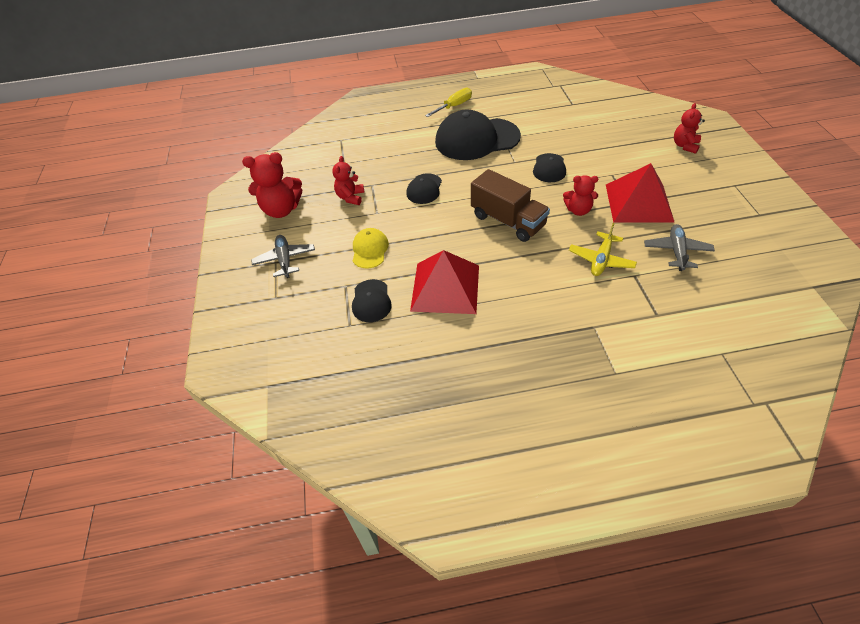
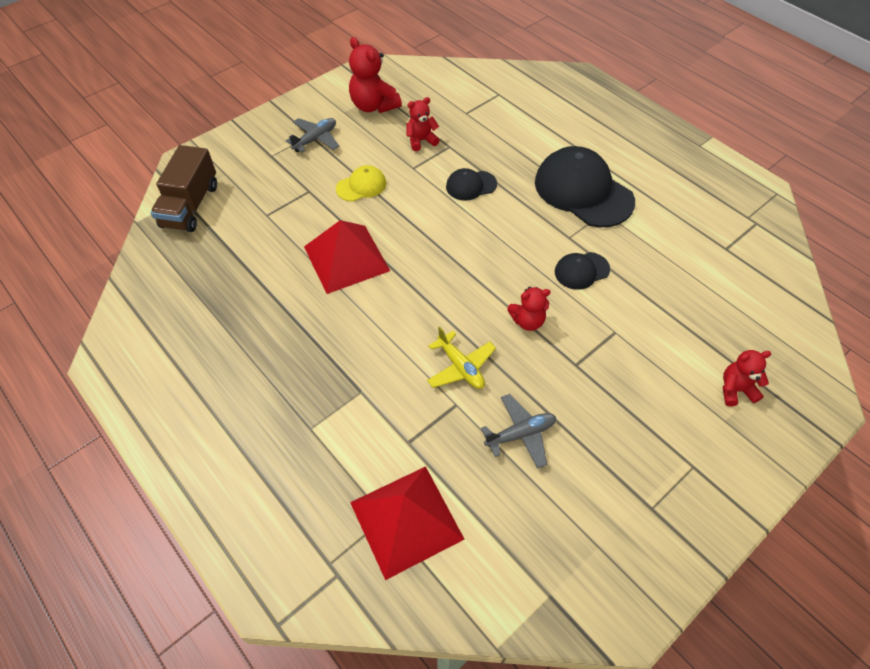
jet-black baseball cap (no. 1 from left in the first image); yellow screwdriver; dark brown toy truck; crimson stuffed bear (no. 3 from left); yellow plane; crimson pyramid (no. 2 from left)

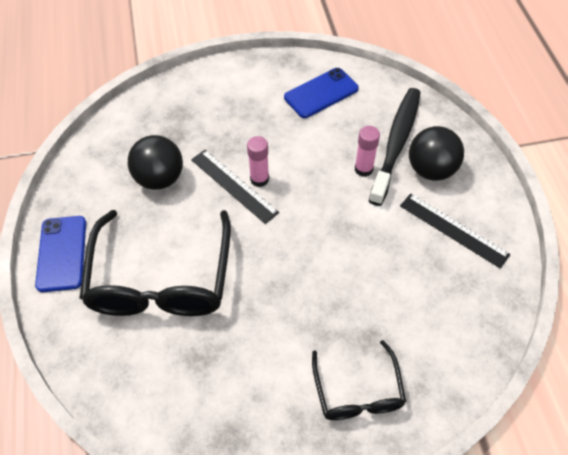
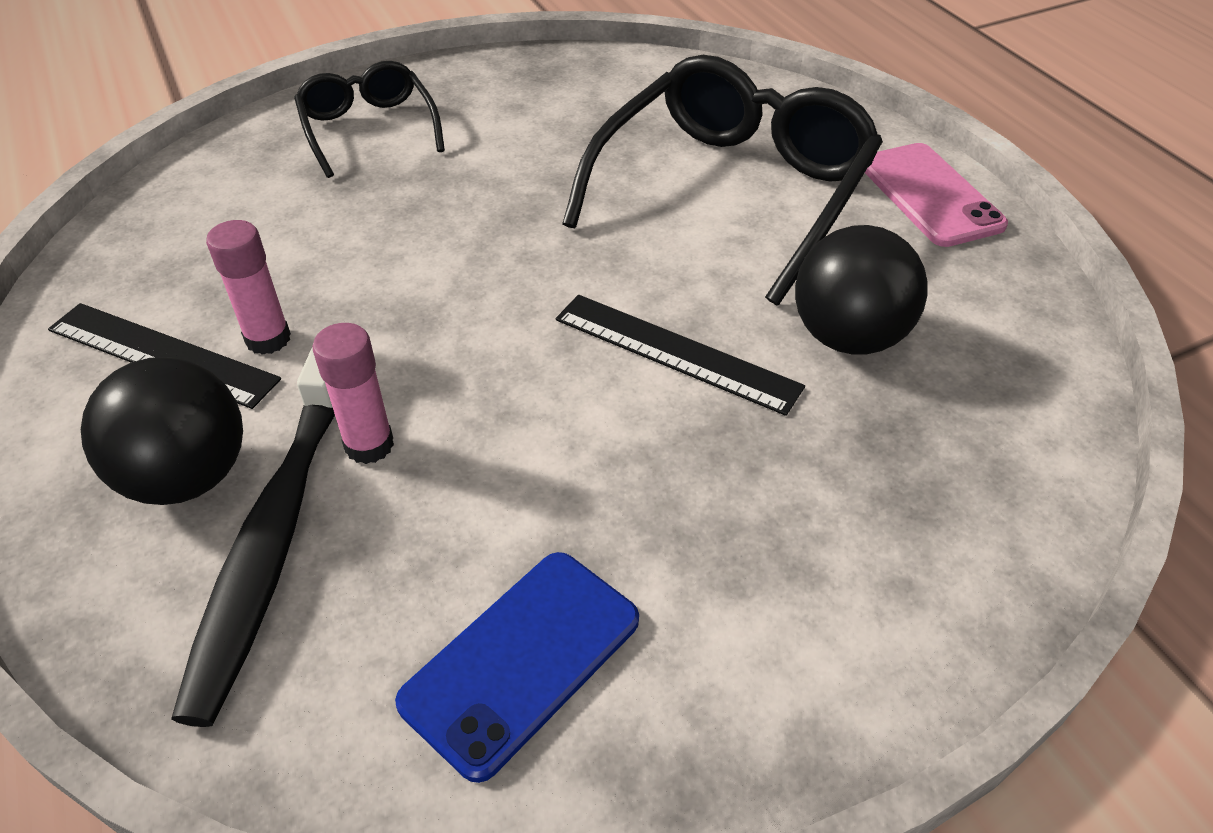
rose-pink mobile phone; jet-black glasses (no. 2 from left); rose-pink stick of glue (no. 1 from left)

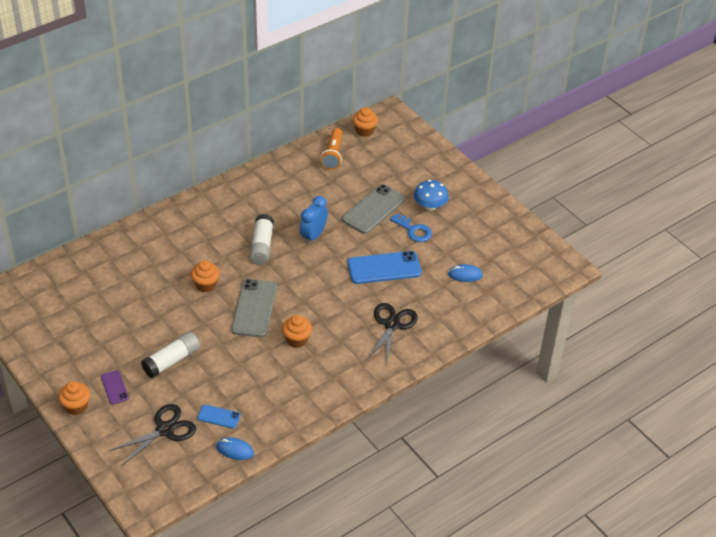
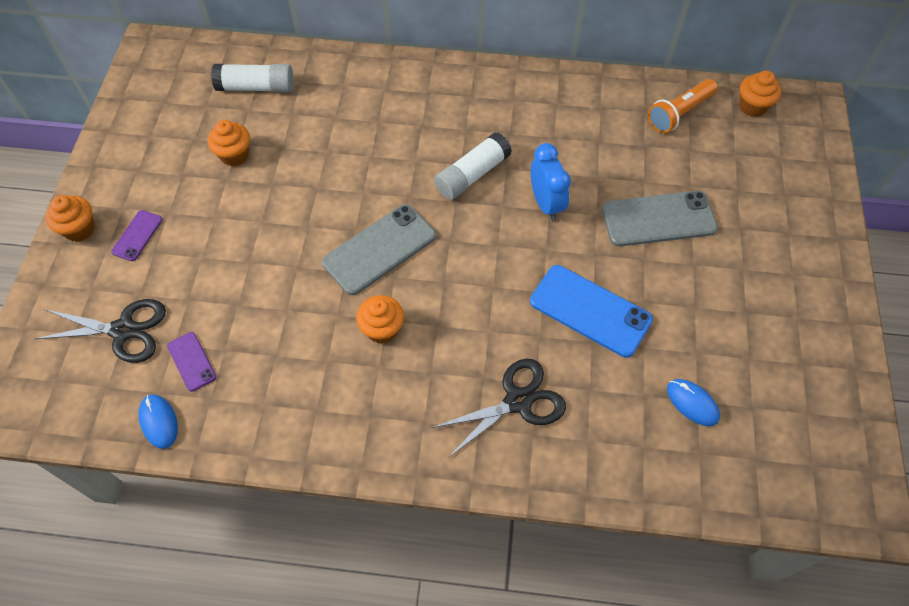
pure white stick of glue (no. 1 from left); orange cupcake (no. 2 from left); purple mobile phone (no. 2 from left); blue bedside clock; blue latchkey; blue toadstool

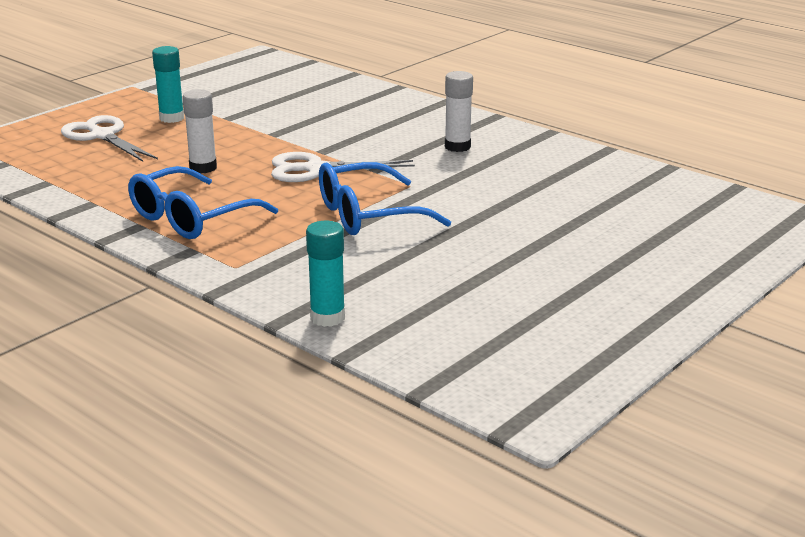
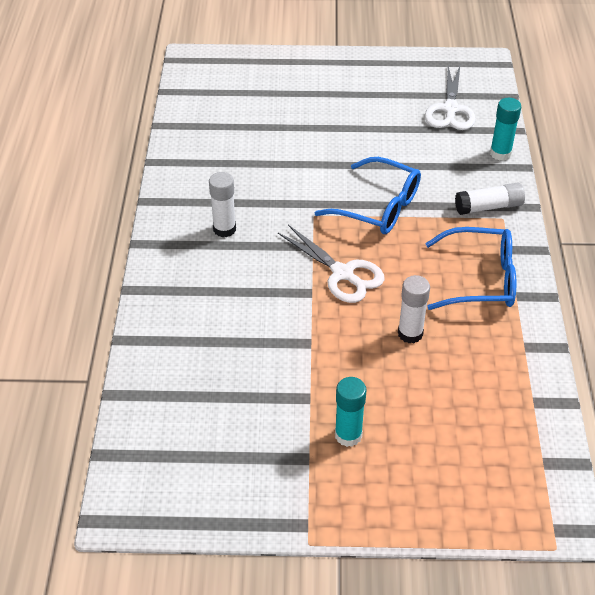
pure white pair of scissors (no. 2 from left); pure white stick of glue (no. 3 from left)

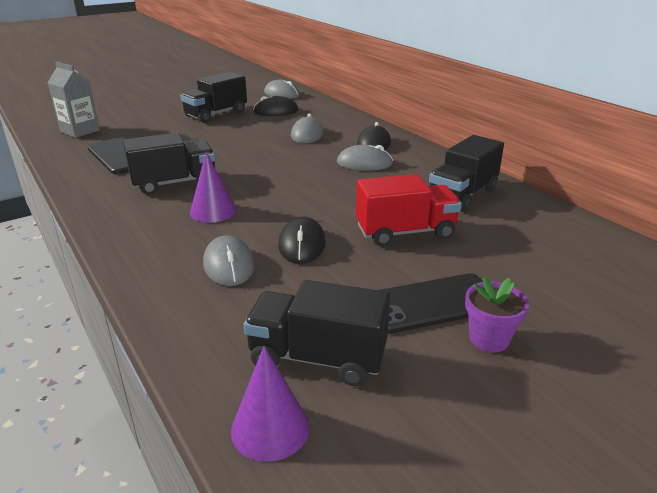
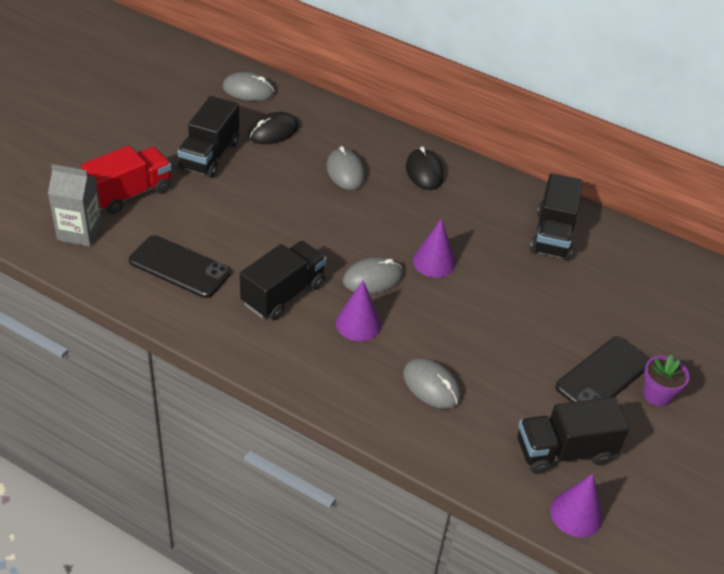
jet-black PC mouse (no. 2 from left in the first image); gray PC mouse (no. 3 from left); crimson toy truck; purple cone (no. 2 from left)

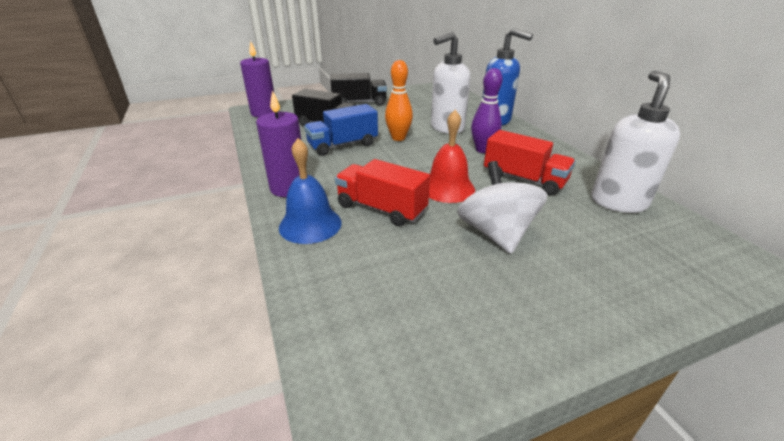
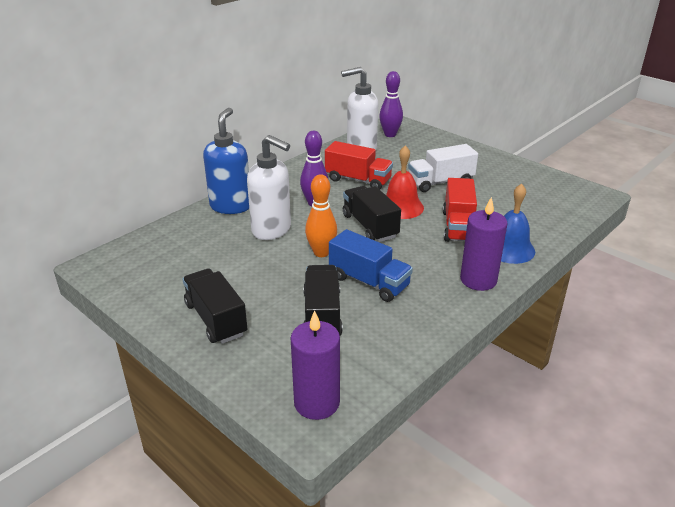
pure white toy truck; crimson toy truck (no. 1 from left); jet-black toy truck (no. 3 from left); purple skittle (no. 2 from left)

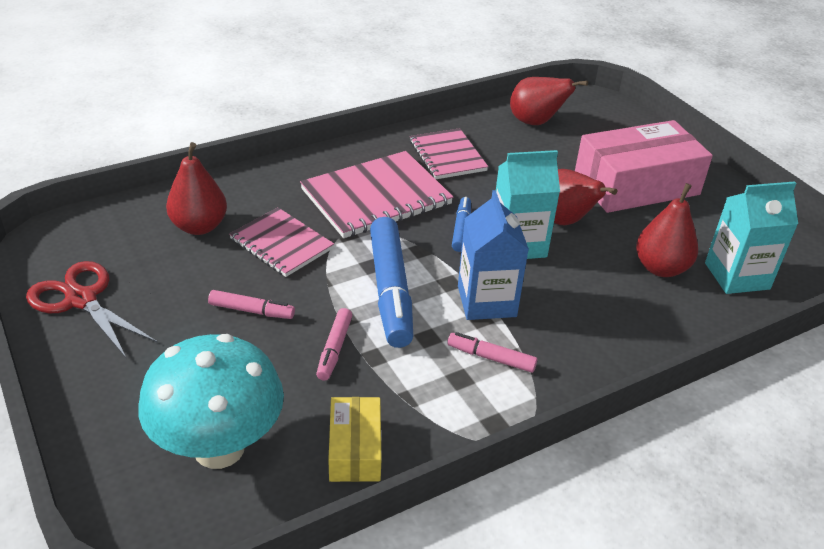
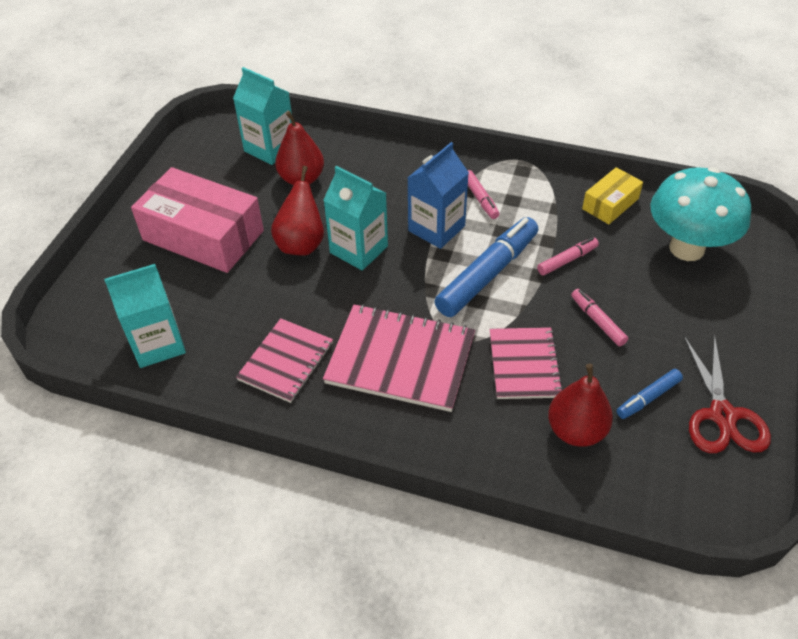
blue marker pen (no. 2 from left); turquoise carton (no. 1 from left)

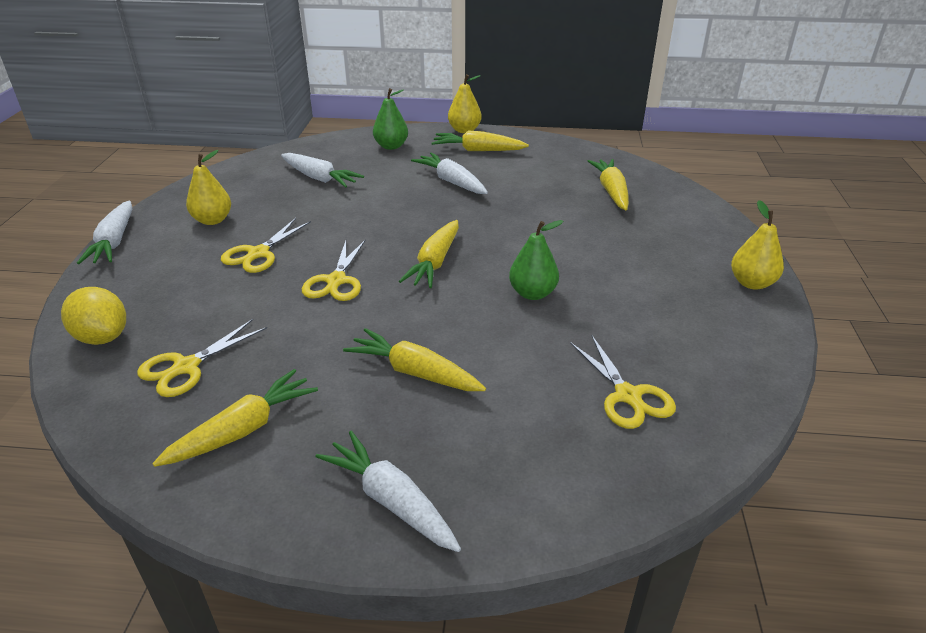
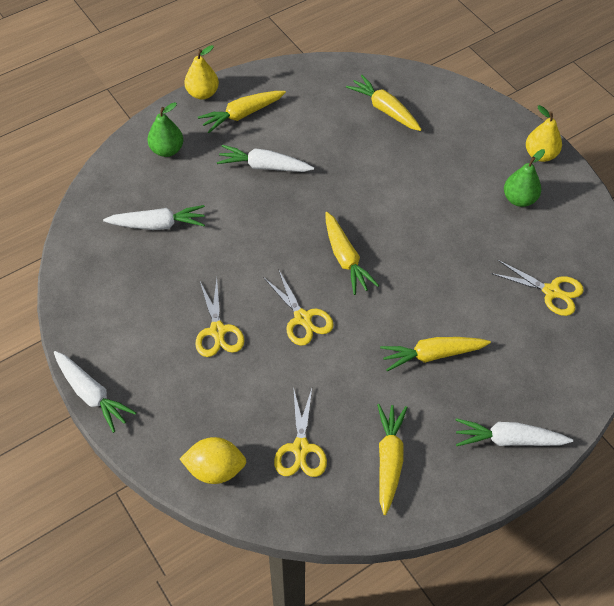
yellow pear (no. 1 from left in the first image); emerald pear (no. 2 from left)

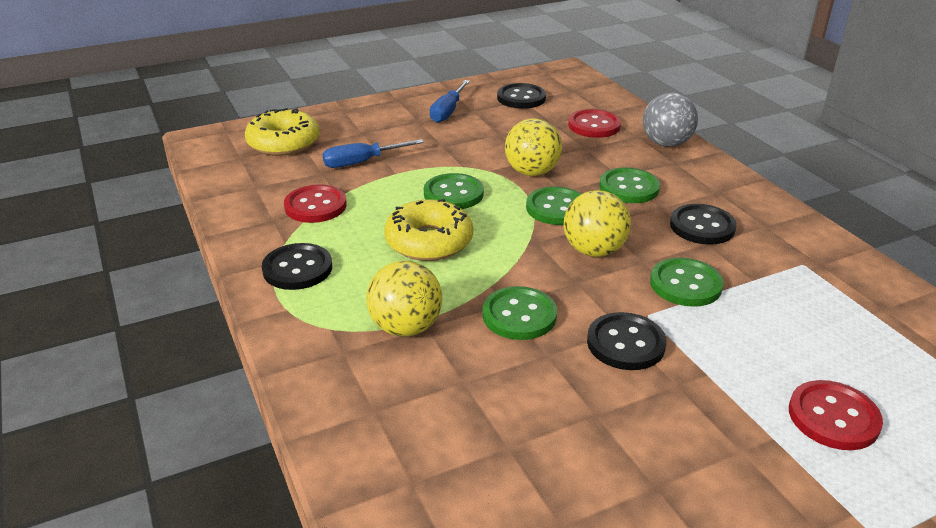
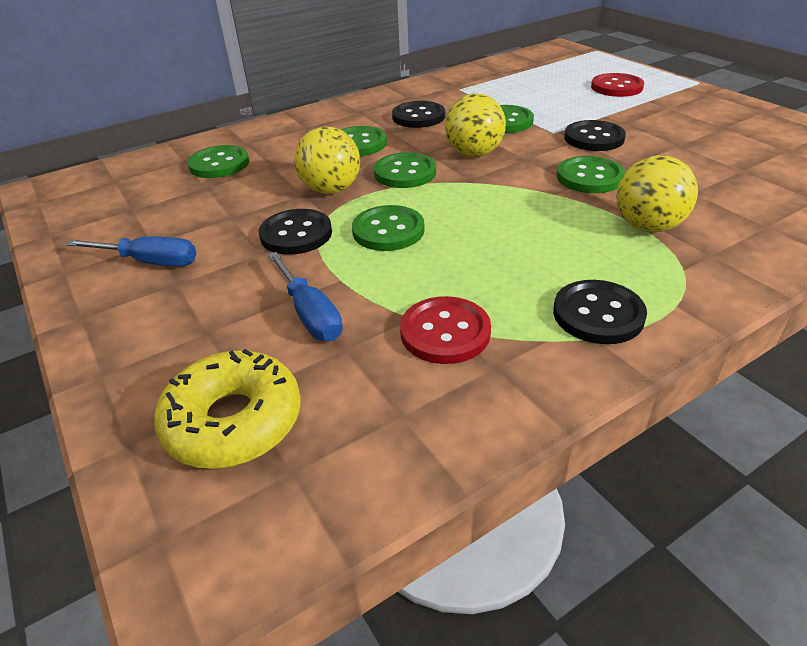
yellow glazed donut (no. 2 from left in the first image); jet-black shirt button (no. 1 from left); emerald shirt button (no. 1 from left); gray sphere

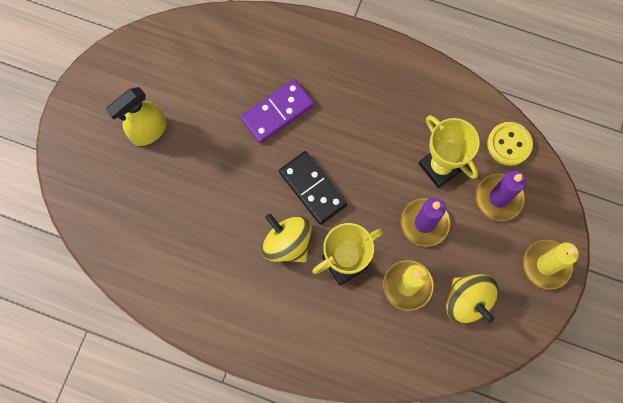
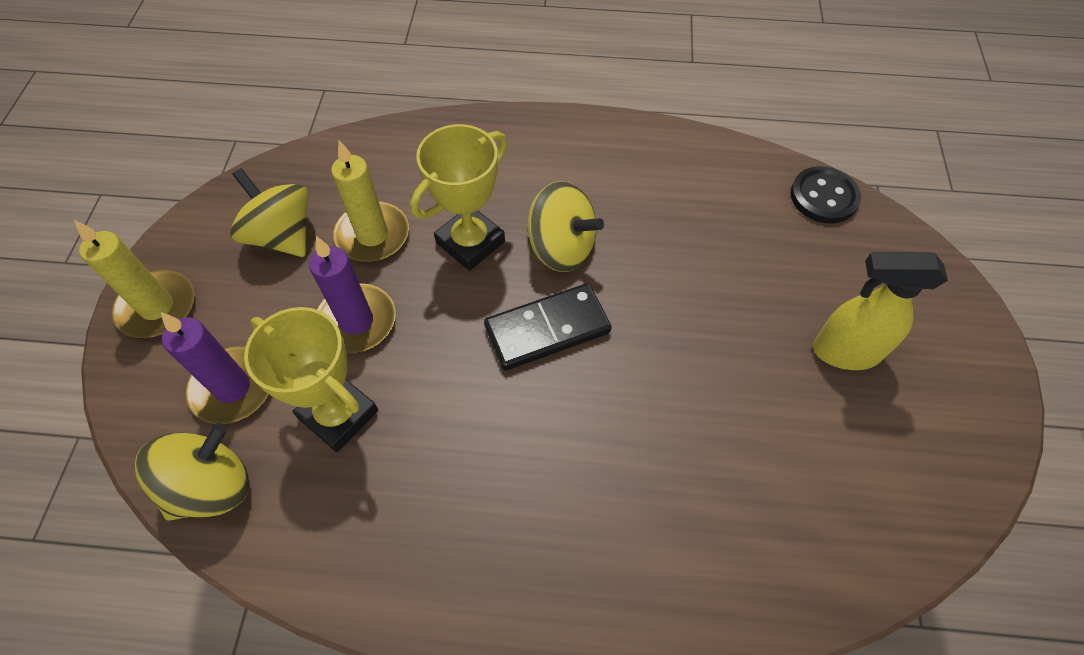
yellow spray bottle; purple domino; jet-black domino; yellow toy top (no. 1 from left); jet-black shirt button

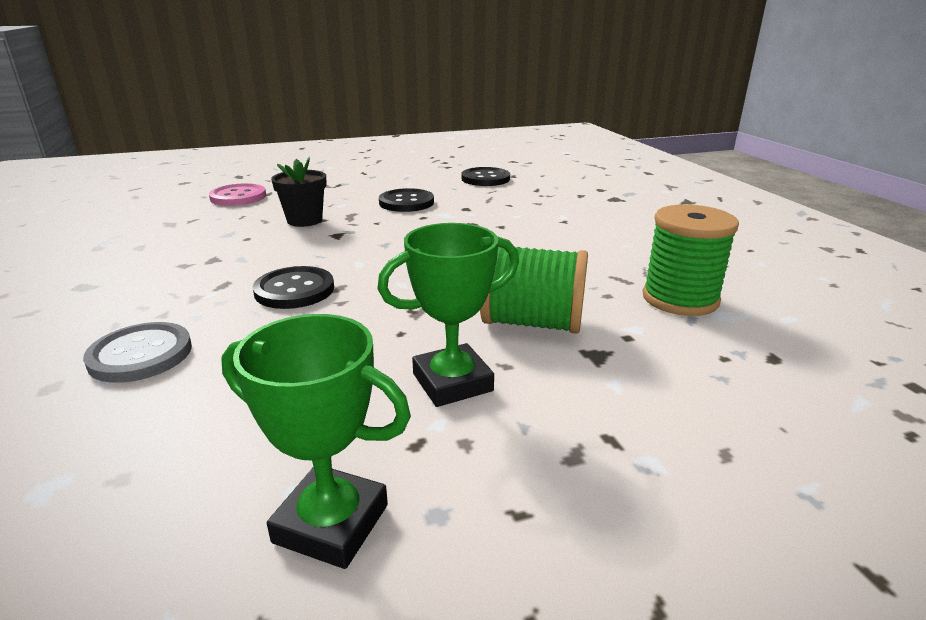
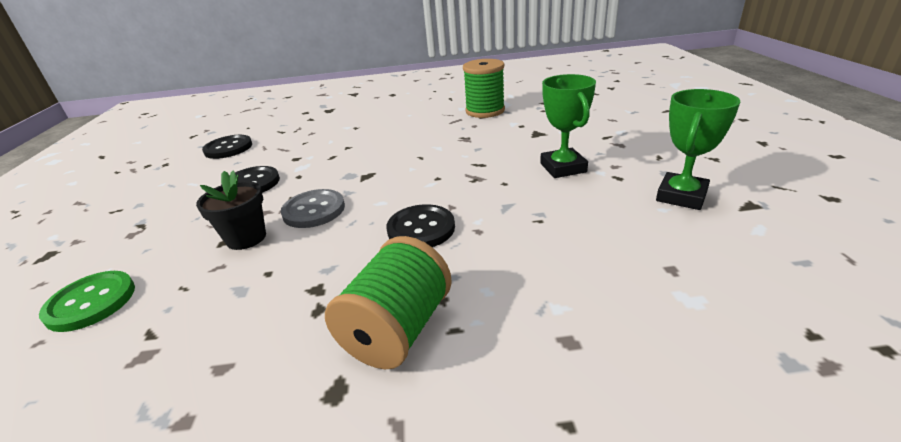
gray shirt button; emerald shirt button; emerald spool (no. 1 from left)

